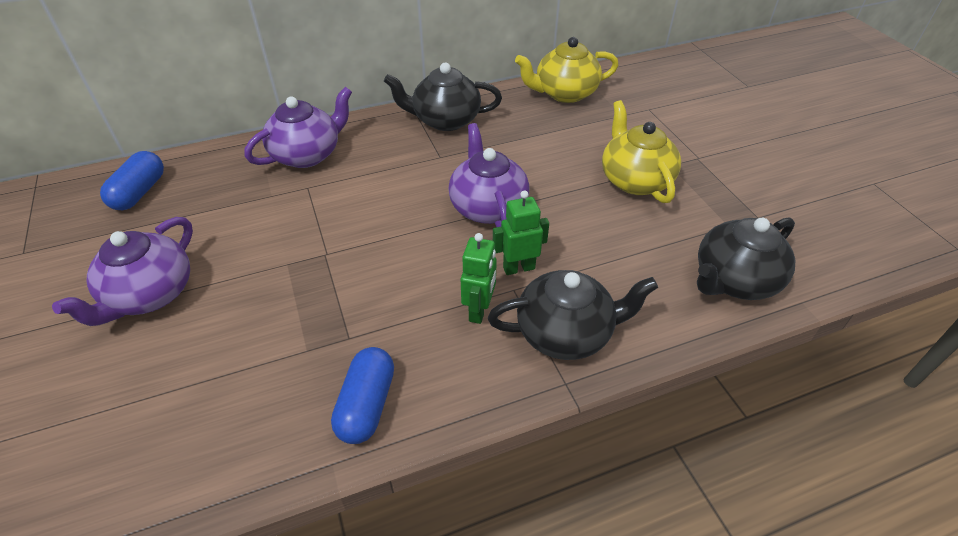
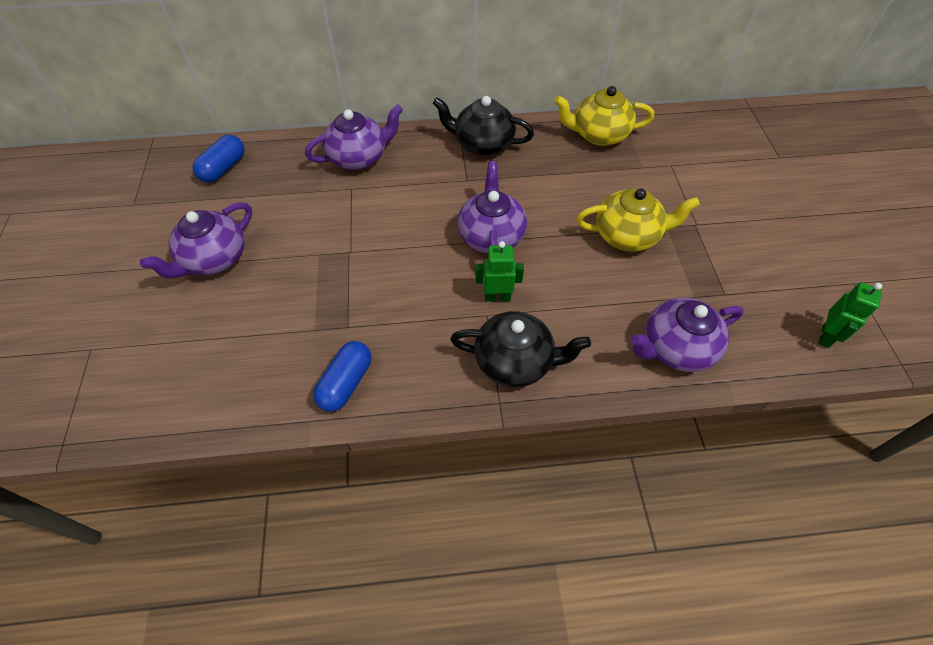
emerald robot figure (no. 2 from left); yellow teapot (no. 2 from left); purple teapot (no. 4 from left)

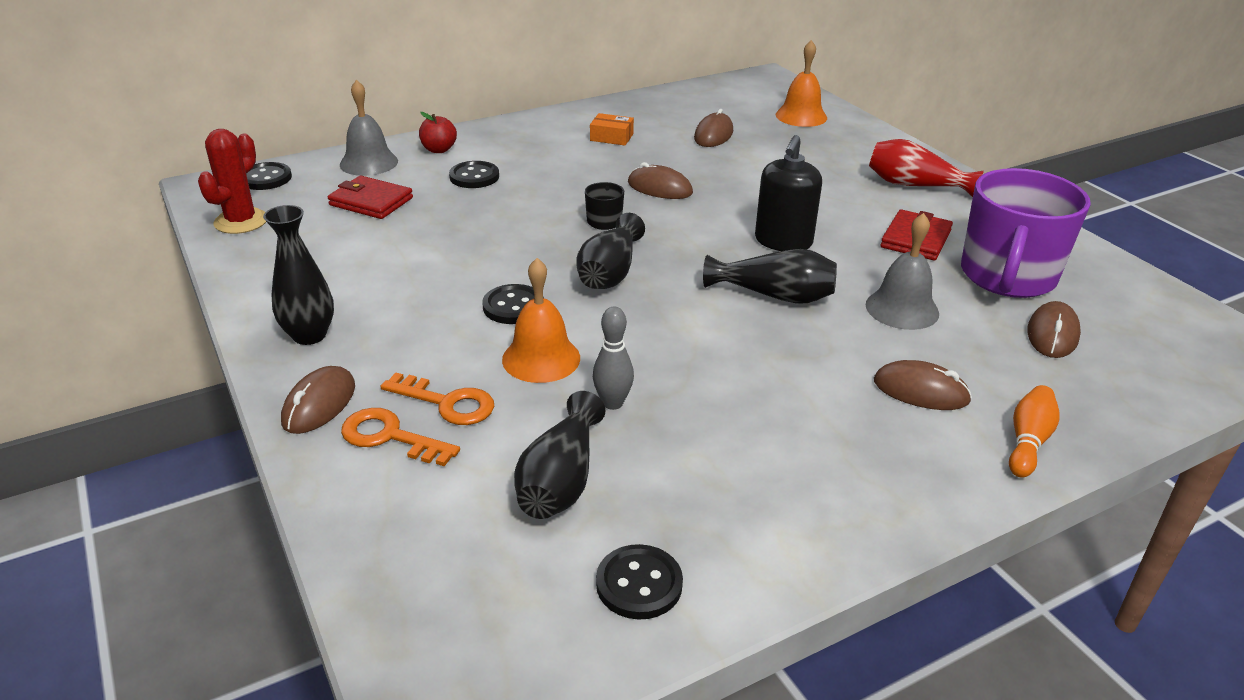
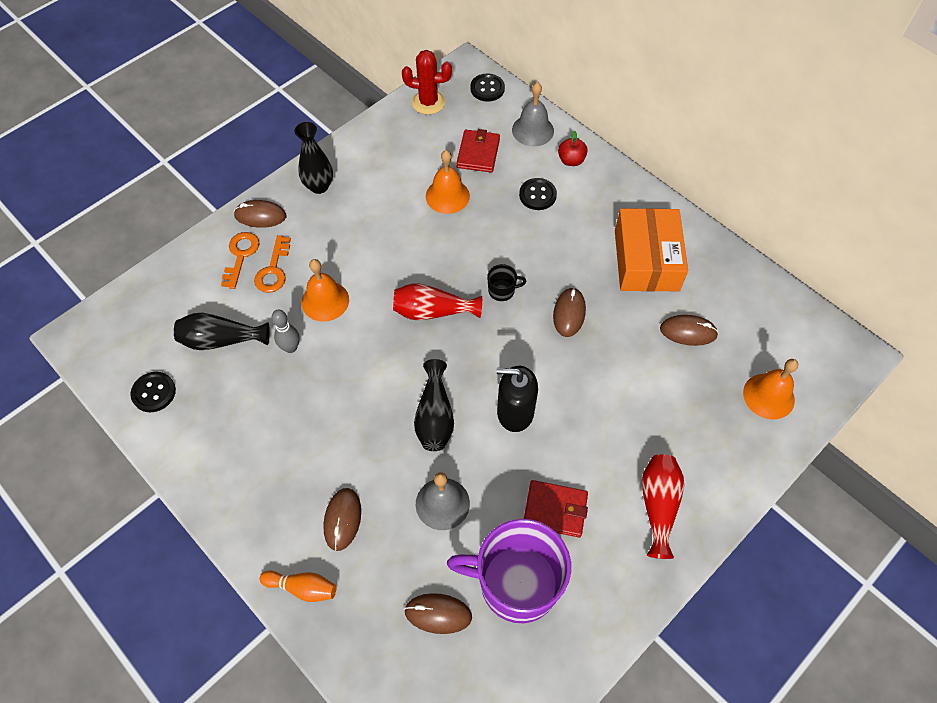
jet-black shirt button (no. 3 from left in the first image); crimson flower vase (no. 1 from left); orange parcel; orange school bell (no. 2 from left)

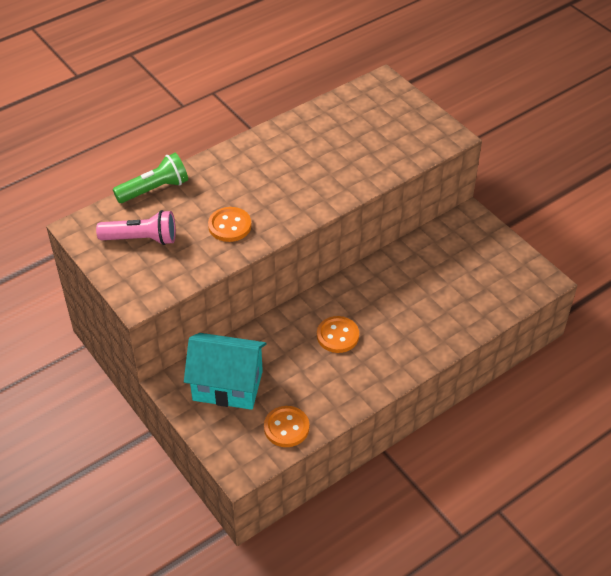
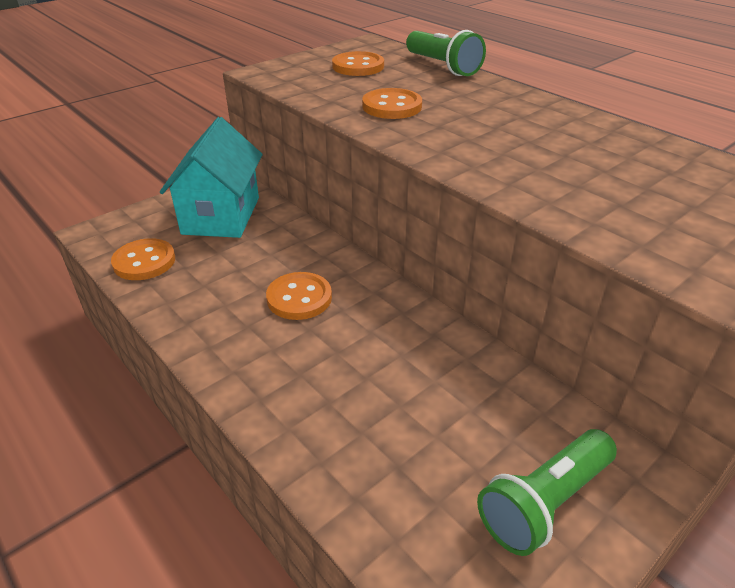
orange shirt button (no. 3 from left); emerald torch (no. 2 from left)

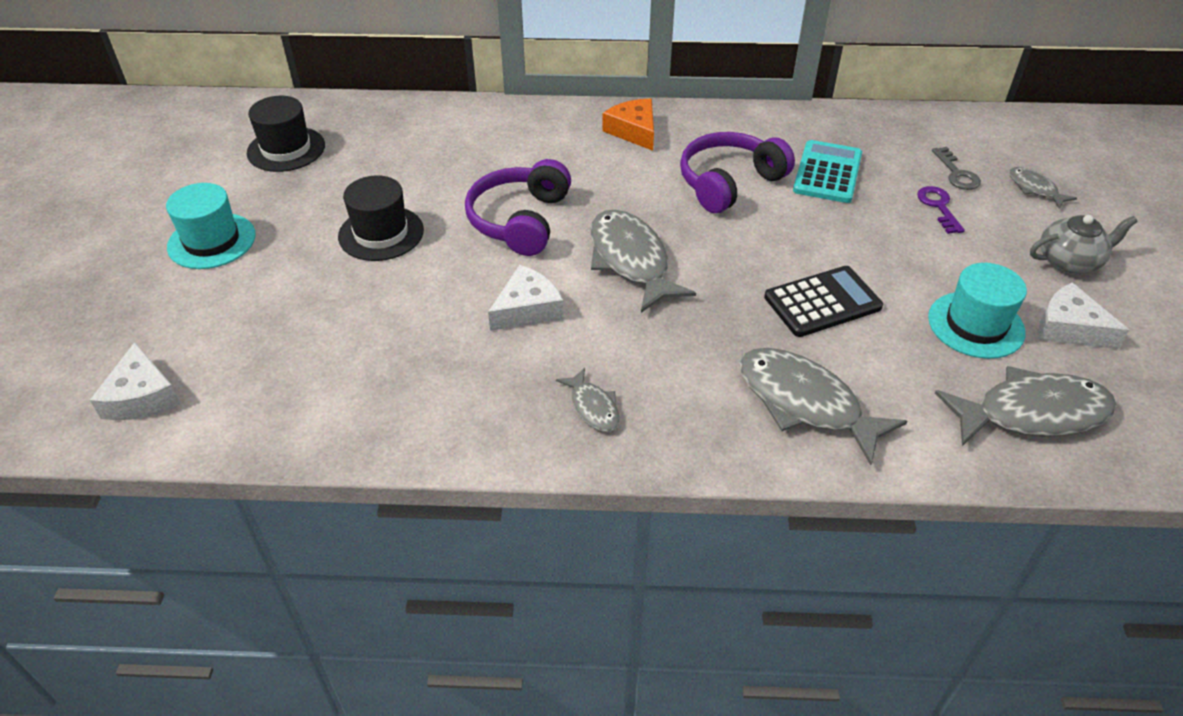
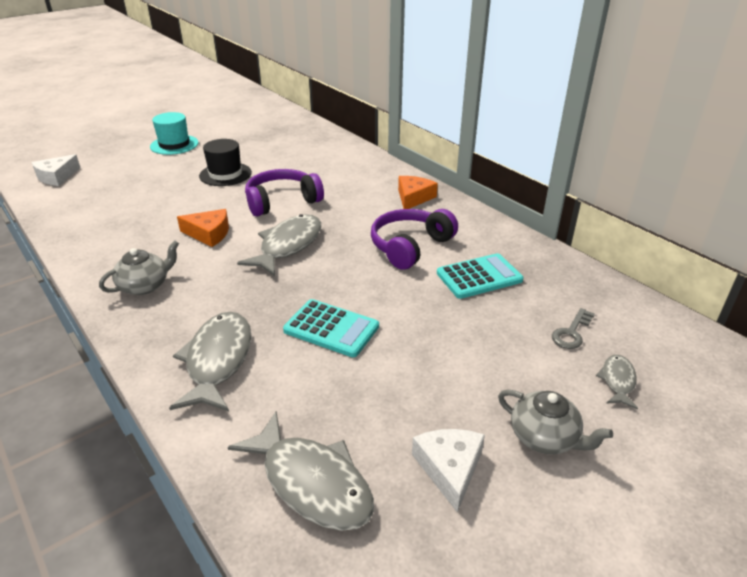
jet-black tall hat (no. 1 from left in the first image); orange cheese (no. 1 from left); gray teapot (no. 1 from left); purple over-ear headphones (no. 2 from left); turquoise adding machine (no. 1 from left); purple latchkey; turquoise tall hat (no. 2 from left in the first image)

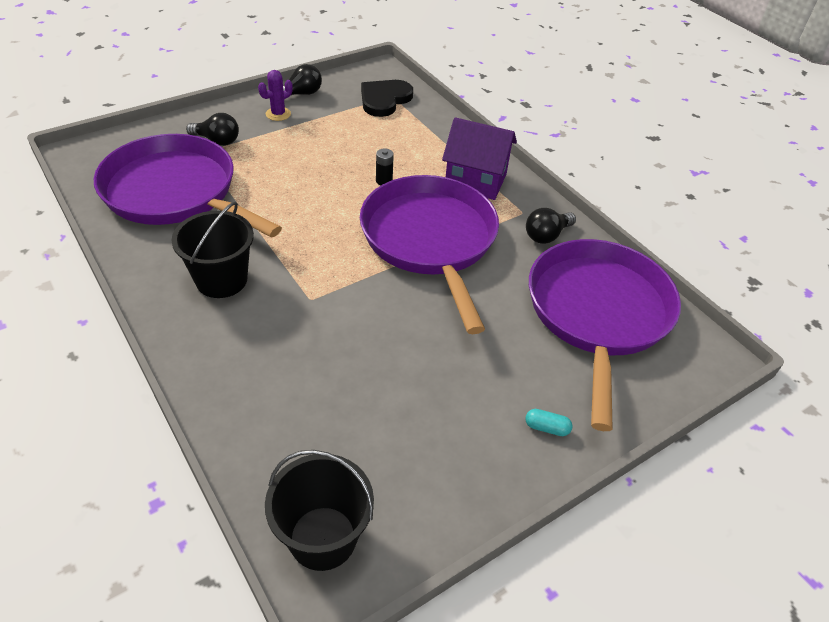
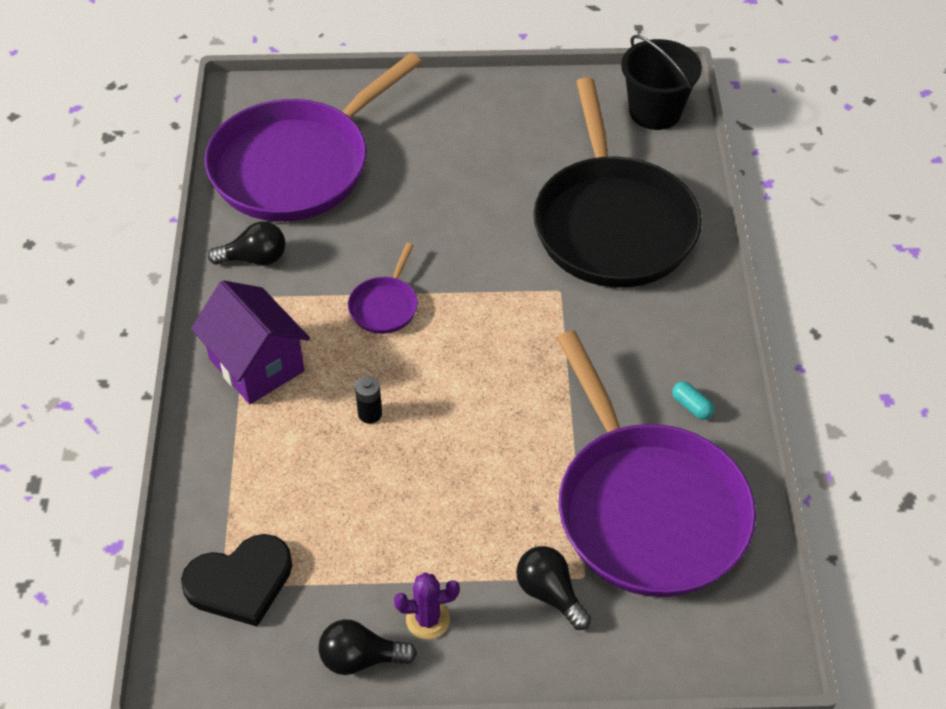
jet-black bucket (no. 1 from left in the first image); purple frying pan (no. 2 from left); turquoise pill; jet-black frying pan

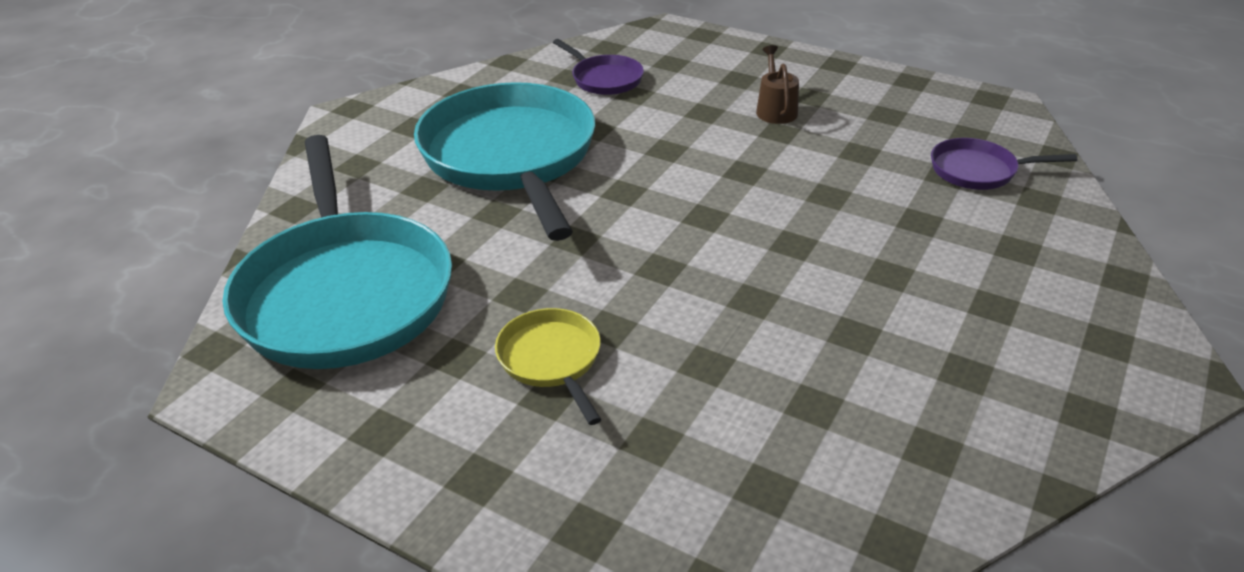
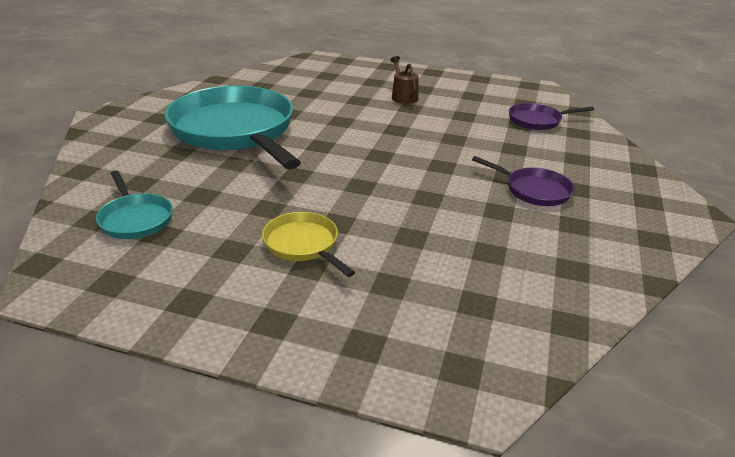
turquoise frying pan (no. 1 from left); purple frying pan (no. 1 from left)

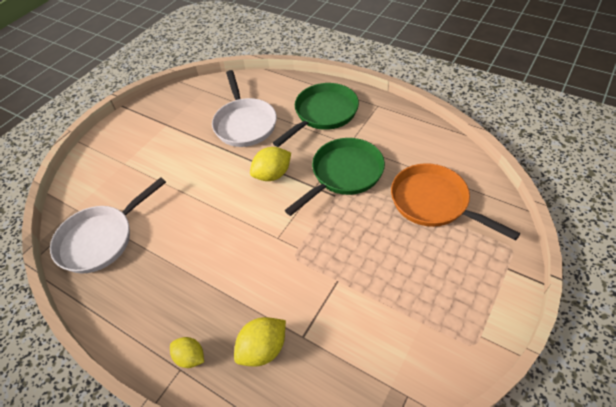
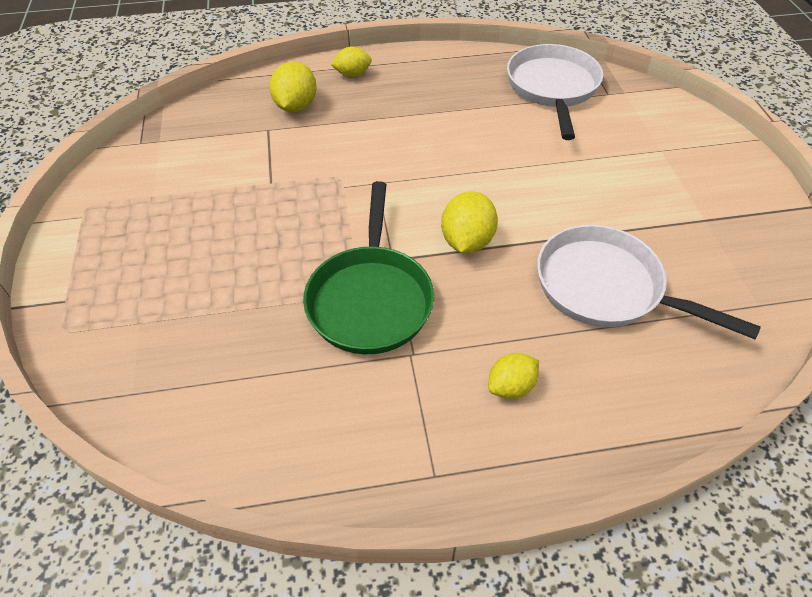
yellow lemon (no. 4 from left); orange frying pan

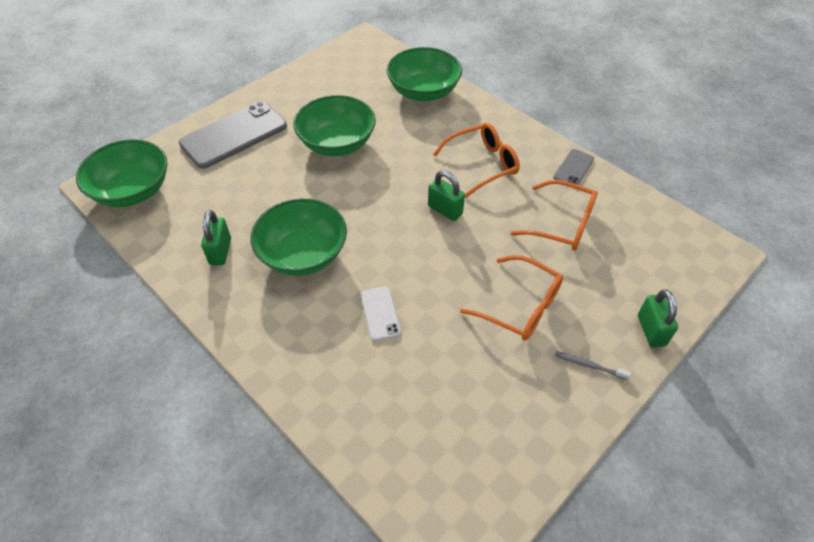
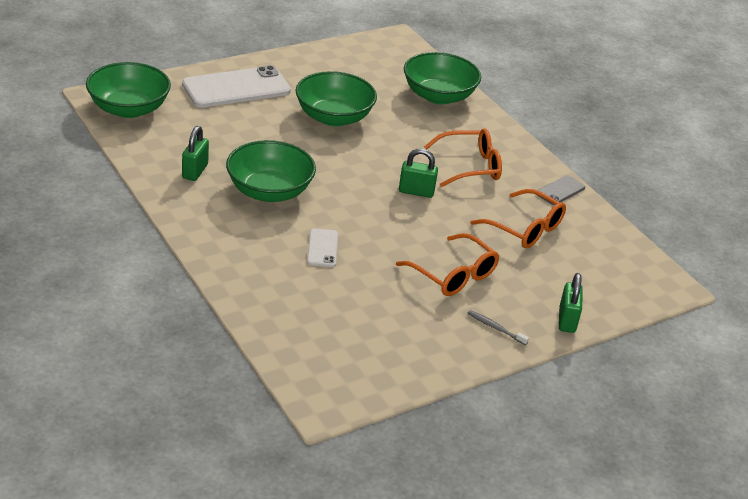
pure white mobile phone (no. 1 from left); emerald small lock (no. 2 from left)

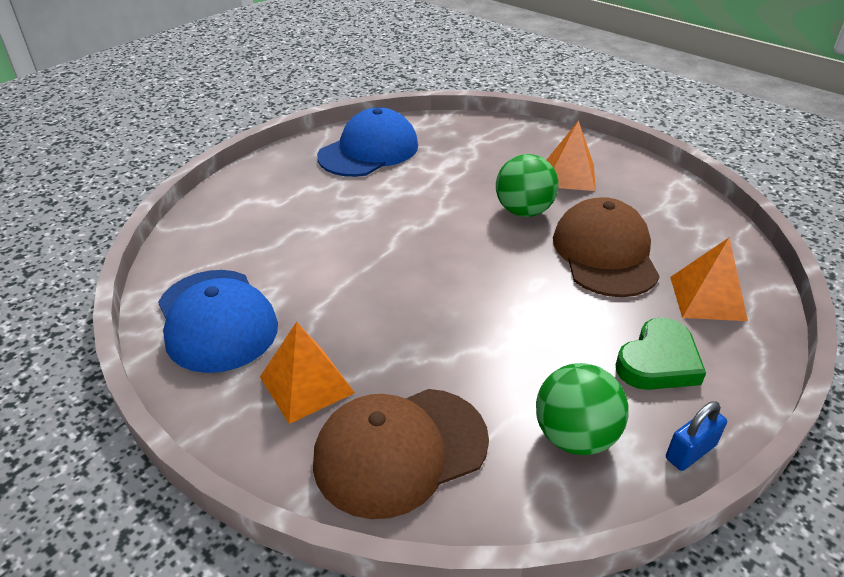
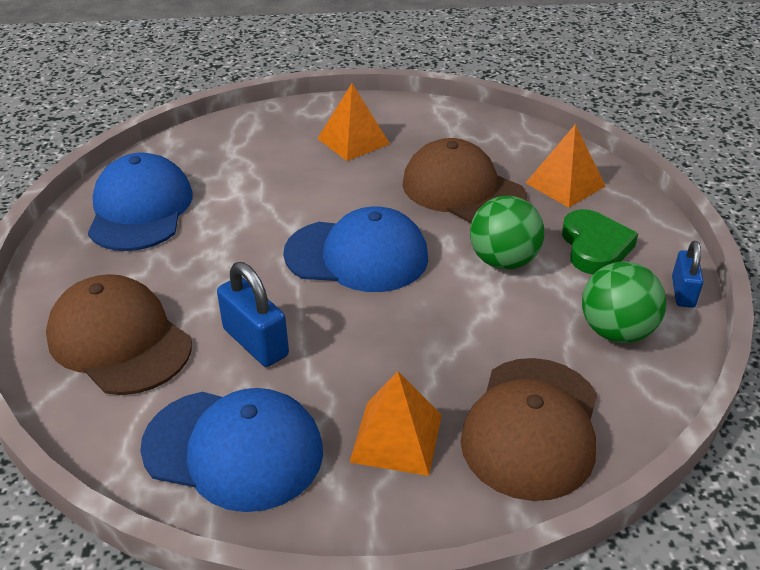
emerald sphere (no. 1 from left); dark brown baseball cap (no. 1 from left); blue small lock (no. 1 from left); blue baseball cap (no. 3 from left)

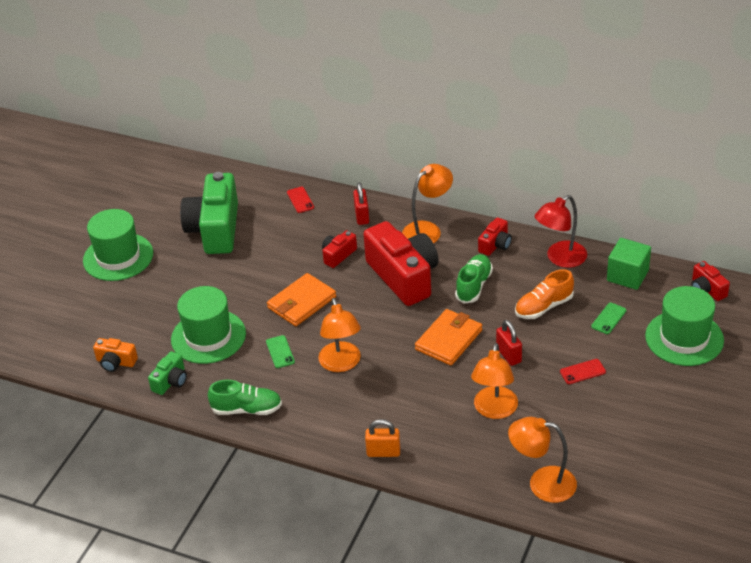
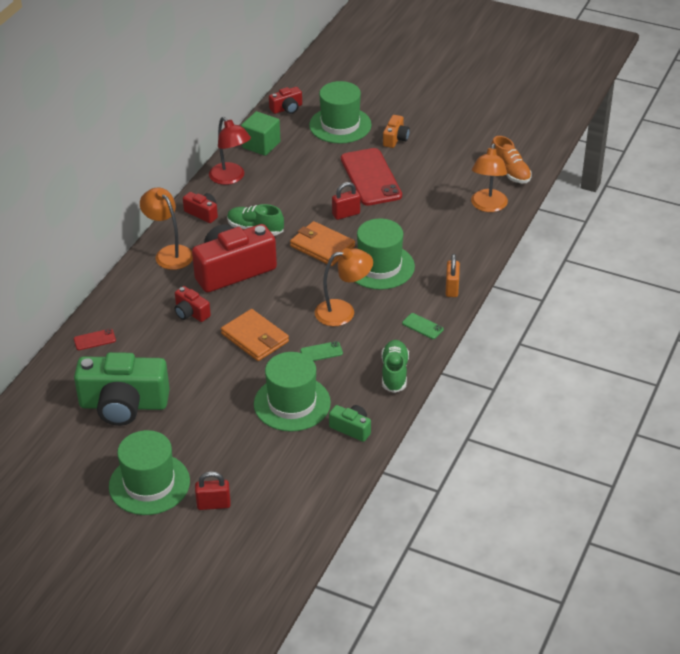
orange camera; crimson small lock (no. 1 from left); orange lamp (no. 3 from left in the first image); orange sneaker; crimson mobile phone (no. 2 from left); emerald mobile phone (no. 2 from left); emerald tall hat (no. 4 from left)

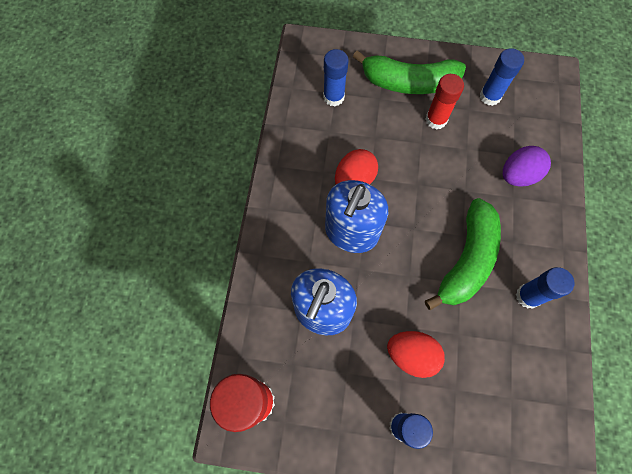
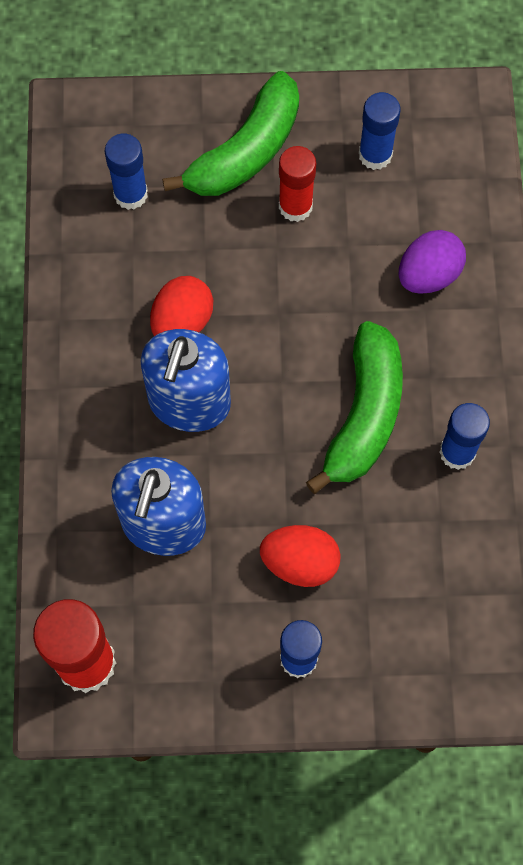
emerald toy banana (no. 1 from left)

